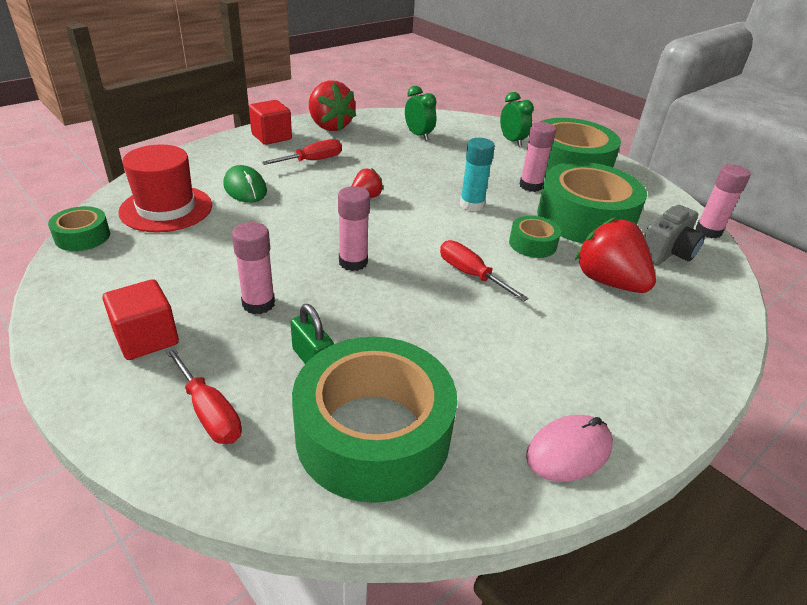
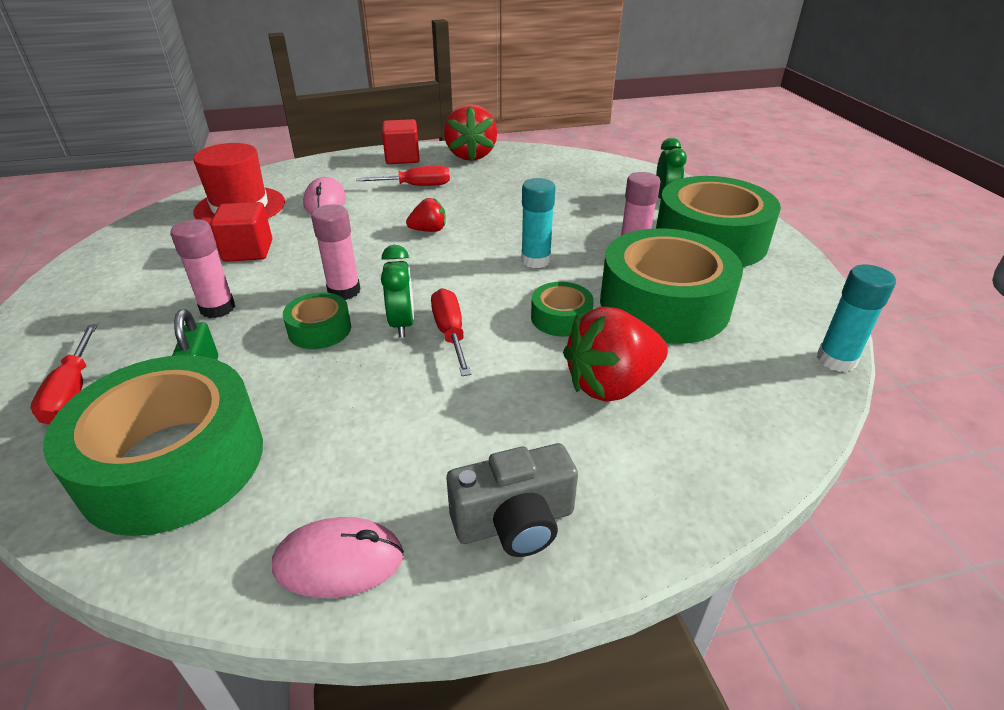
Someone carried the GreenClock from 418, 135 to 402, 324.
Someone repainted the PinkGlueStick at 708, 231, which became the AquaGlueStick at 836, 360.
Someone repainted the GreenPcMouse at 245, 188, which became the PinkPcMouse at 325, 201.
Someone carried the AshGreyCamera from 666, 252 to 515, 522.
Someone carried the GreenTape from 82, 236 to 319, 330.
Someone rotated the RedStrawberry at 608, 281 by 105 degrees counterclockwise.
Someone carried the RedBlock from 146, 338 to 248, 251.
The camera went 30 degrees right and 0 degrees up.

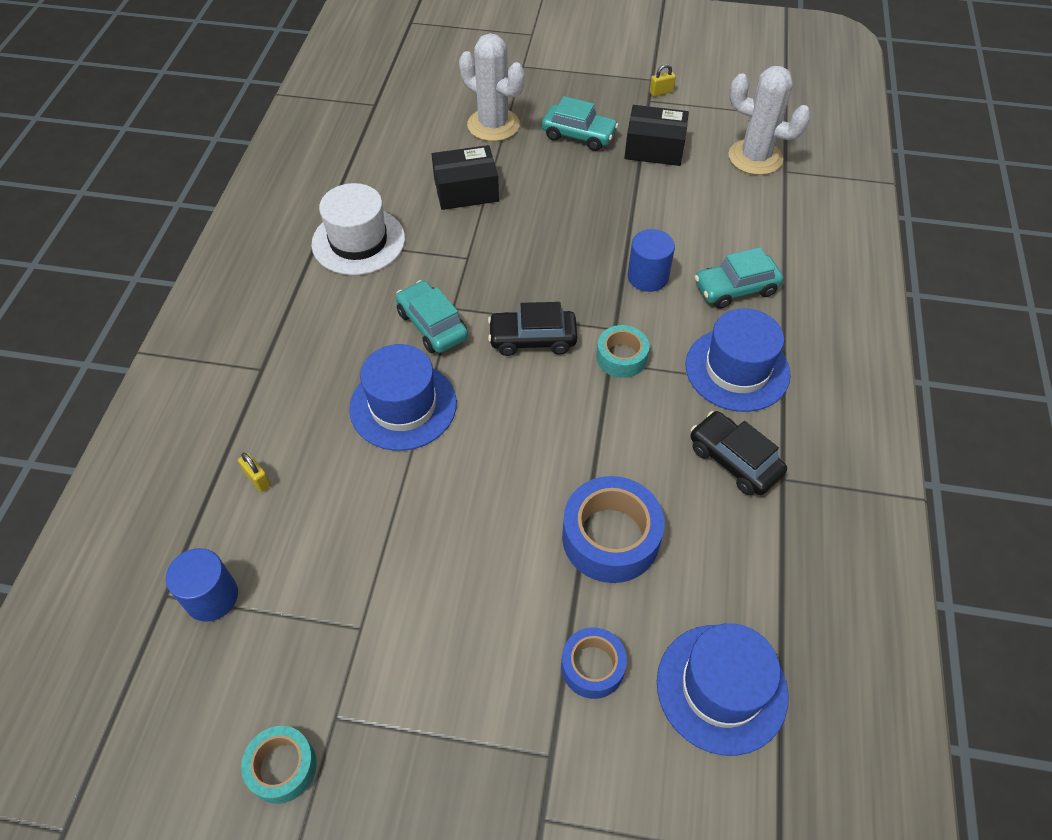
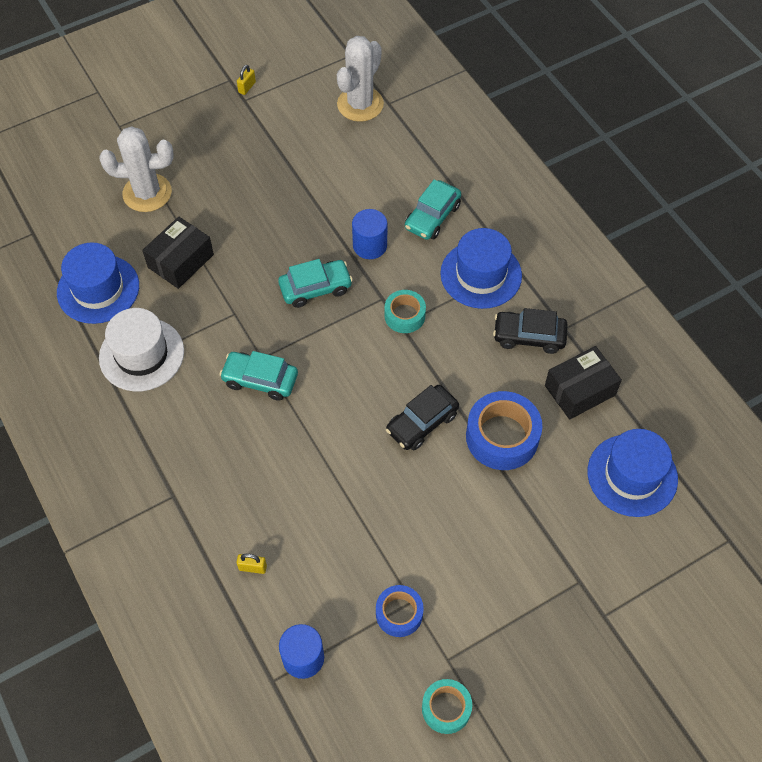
Someone rotated the SnowWhitePricklyPlant at 755, 157 by 45 degrees counterclockwise.
Someone carried the AquaAutomobile from 579, 135 to 315, 288.
Someone carried the BlackParcel from 654, 148 to 580, 390.
Someone carried the BlackAutomobile from 532, 339 to 422, 423.
Someone carried the RoyalBlueHat from 403, 406 to 98, 289.
Someone carried the RoyalBlueTape from 592, 667 to 399, 613.
The camera went 40 degrees left and 5 degrees up.

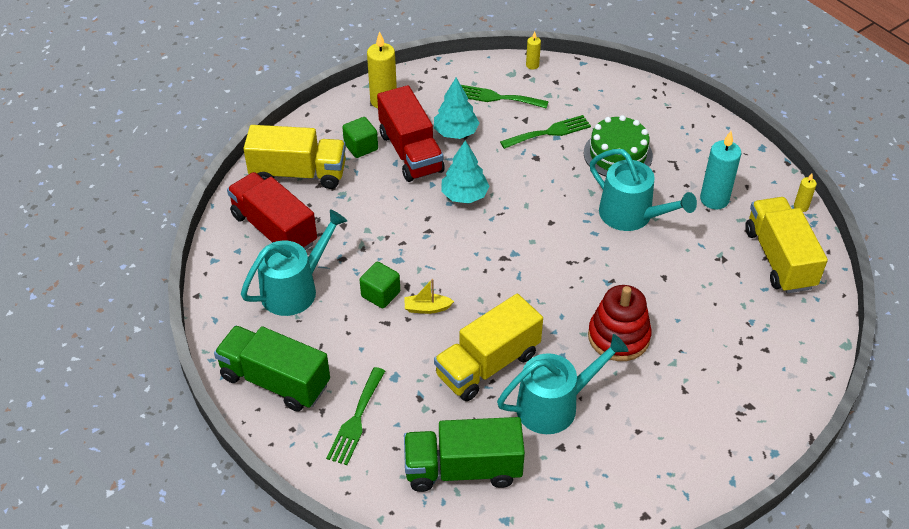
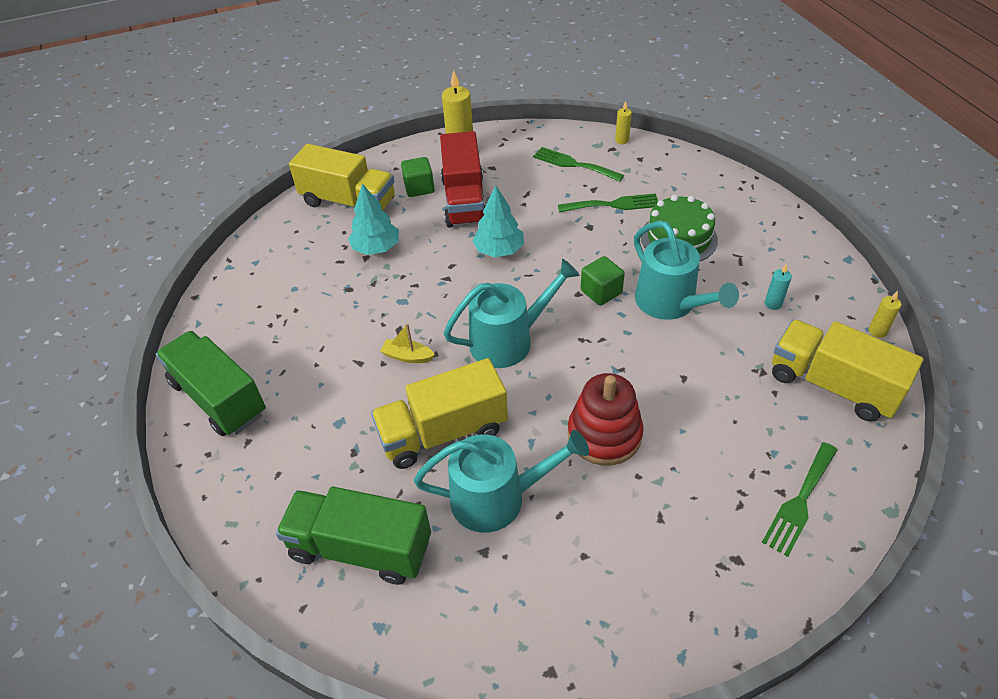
Someone carried the AquaFirTree from 456, 132 to 376, 248.
Someone scaled the AquaCandle at 714, 199 by 0.51.
Someone took away the RedToyTruck at 274, 229.
Someone rotated the YellowToyTruck at 779, 258 by 60 degrees counterclockwise.
Someone carried the AquaSprinklingCan from 294, 289 to 508, 340.
Someone carried the GreenBlock from 380, 294 to 601, 292.
Someone carried the GreenTableFork from 356, 420 to 800, 502.
The camera went 20 degrees right and 0 degrees up.

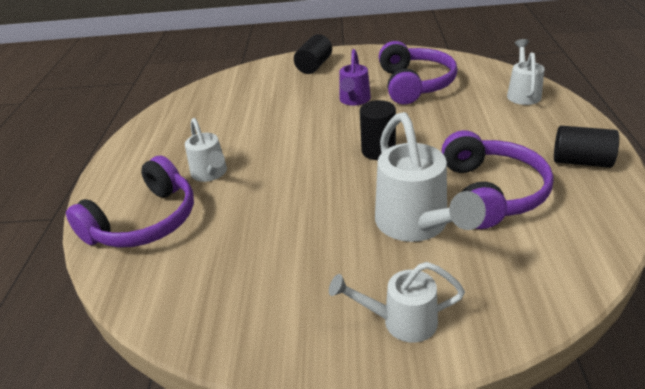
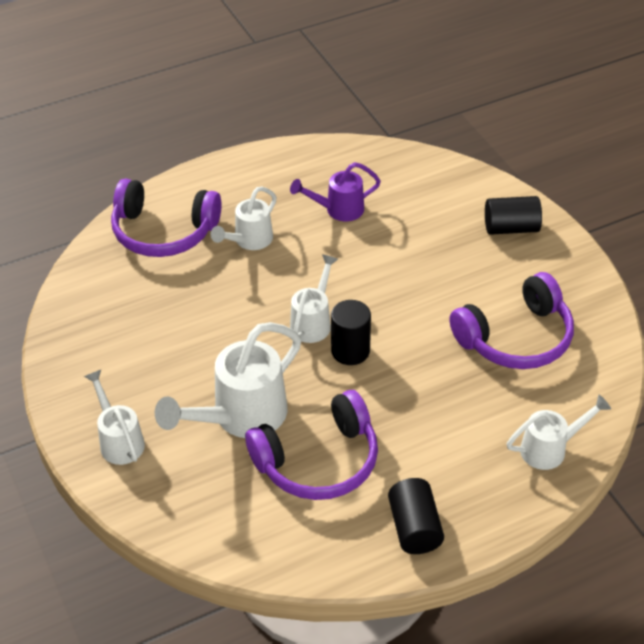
Someone carried the VioletSprinklingCan from 354, 101 to 338, 210.
Someone put down the SnowWhiteSprinklingCan at 313, 321.
The camera went 60 degrees right and 10 degrees up.

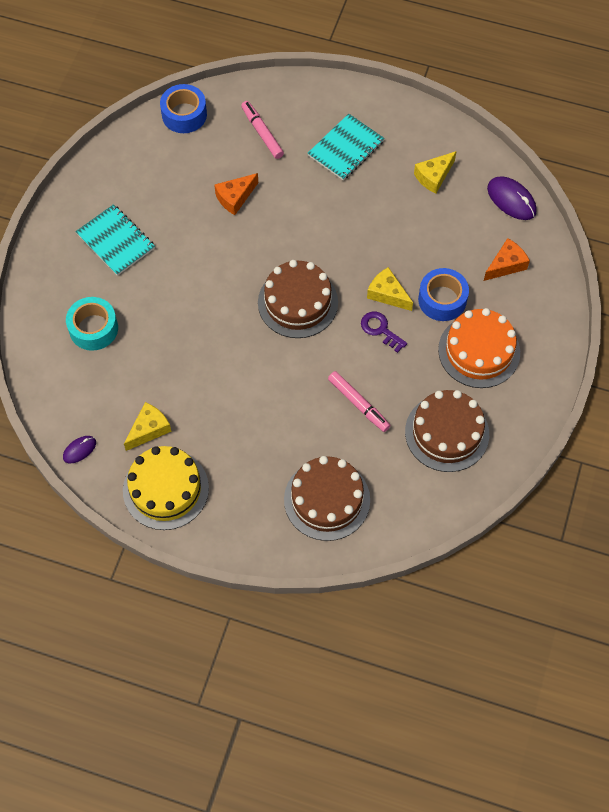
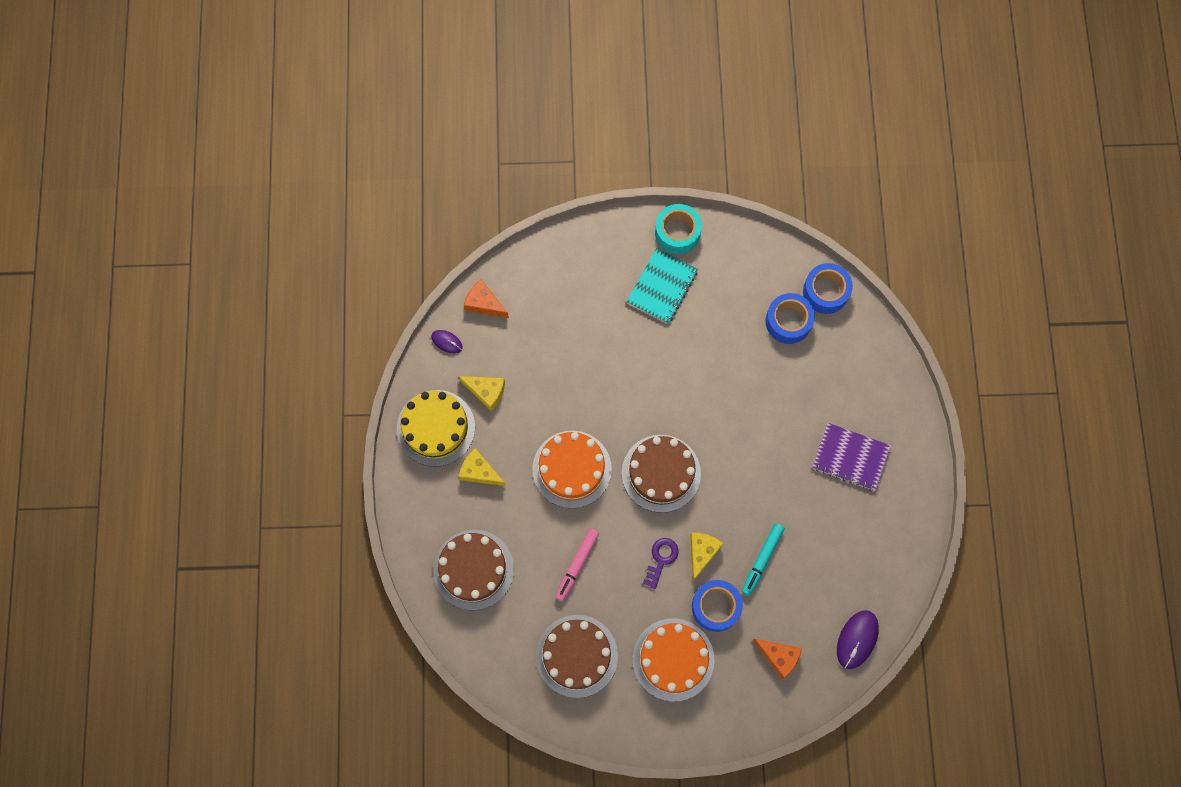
Someone took away the PinkMarker at 262, 133.
Someone repainted the AquaNotebook at 346, 148, which became the VioletNotebook at 850, 457.
Someone carried the YellowPieceOfCheese from 434, 176 to 479, 472.
Someone carried the OrangePieceOfCheese from 235, 197 to 484, 303.
Someone carried the AquaTape from 93, 328 to 677, 232.
Someone put down the RoyalBlueTape at 788, 321.
Someone put down the OrangeLayerCake at 572, 469.
Someone put down the AquaMarker at 762, 560.
The camera went 70 degrees right and 10 degrees up.

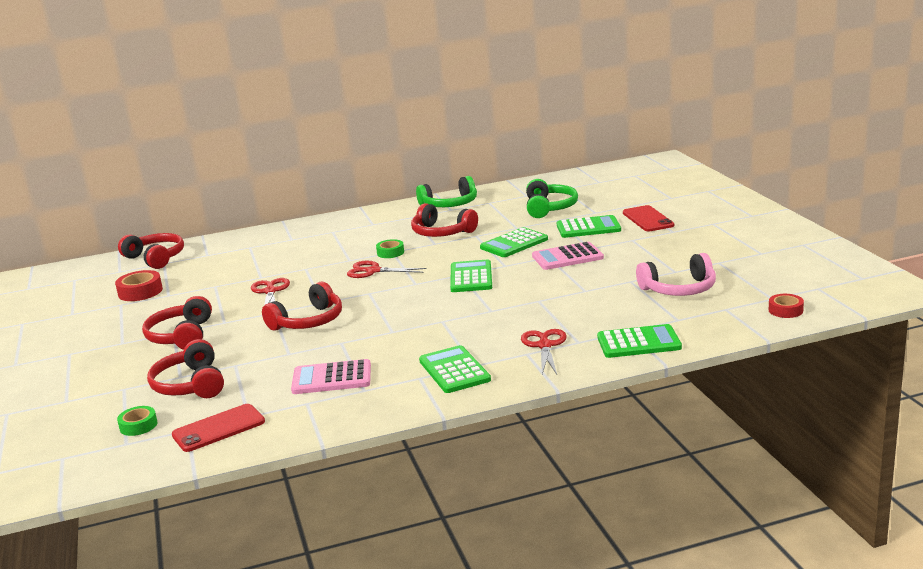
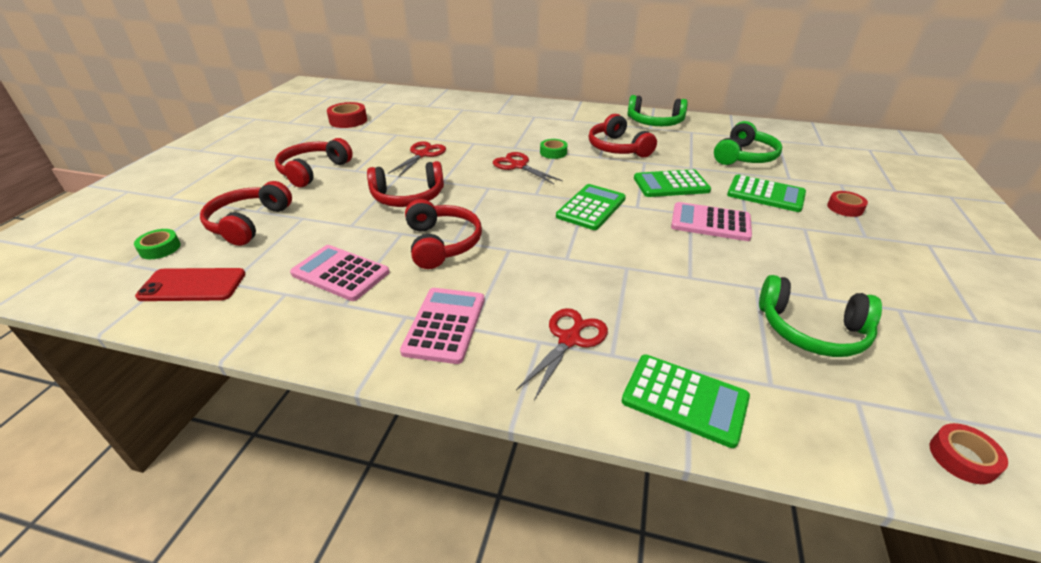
Someone swapped the RedSmartphone at 647, 219 for the RedTape at 845, 208.
Someone carried the RedOverEarHeadphones from 155, 258 to 441, 243.
Someone repainted the PinkOverEarHeadphones at 679, 289, which became the GreenOverEarHeadphones at 811, 330.
Someone repainted the GreenPocketCalculator at 454, 370, which became the PinkPocketCalculator at 445, 325.
The camera went 30 degrees right and 15 degrees up.

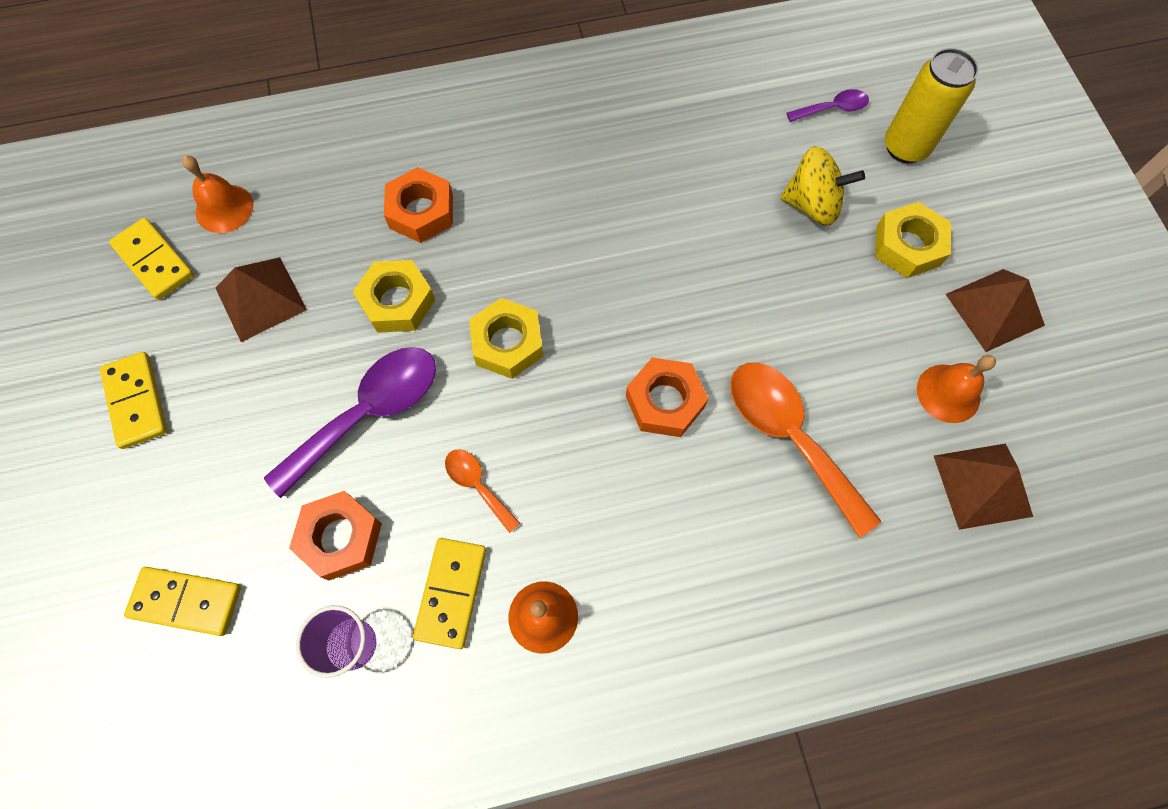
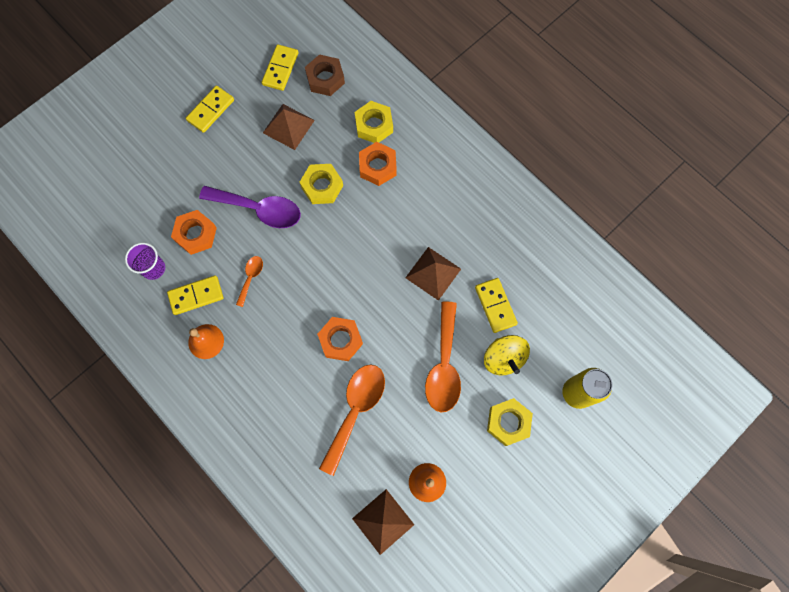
Someone took away the VioletSpoon at 832, 109.
Someone swapped the OrangeHandBell at 224, 208 for the DarkBrownNut at 325, 79.
Someone carried the DarkBrownPyramid from 994, 309 to 433, 273.
Someone carried the YellowNut from 507, 343 to 374, 125.
Someone carried the YellowDominoTile from 186, 601 to 495, 305.
Someone put down the OrangeSpoon at 444, 365.
The camera went 60 degrees right and 5 degrees up.

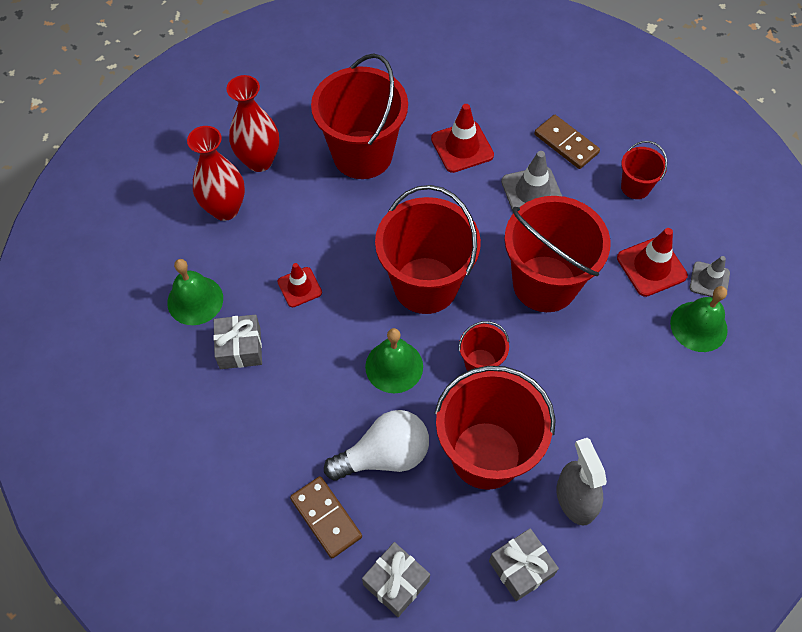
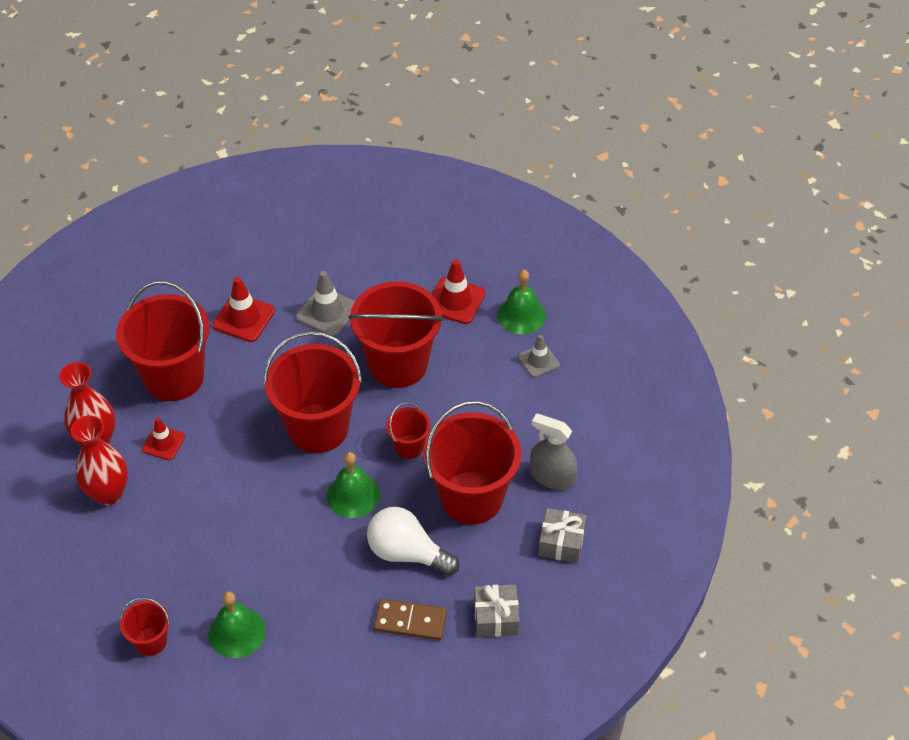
Someone took away the DarkBrownDominoTile at 566, 144.
Someone carried the RedBucket from 635, 187 to 151, 641.
Someone carried the AshGreyTrafficCone from 709, 280 to 538, 361.
Someone carried the GreenHandBell from 195, 300 to 237, 632.
Someone carried the RedTrafficCone from 299, 287 to 163, 443.
Someone took away the AshGreyWrappedGift at 240, 348.
Someone rotated the SnowWhiteBulb at 384, 455 by 90 degrees counterclockwise.
The camera went 45 degrees left and 10 degrees down.

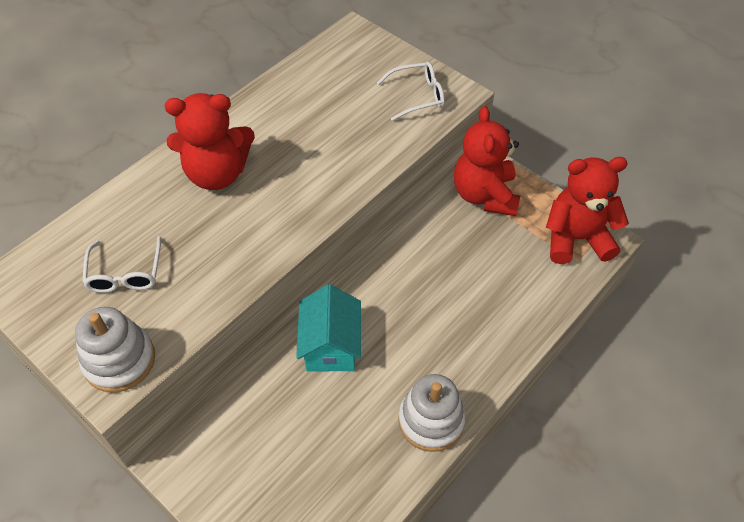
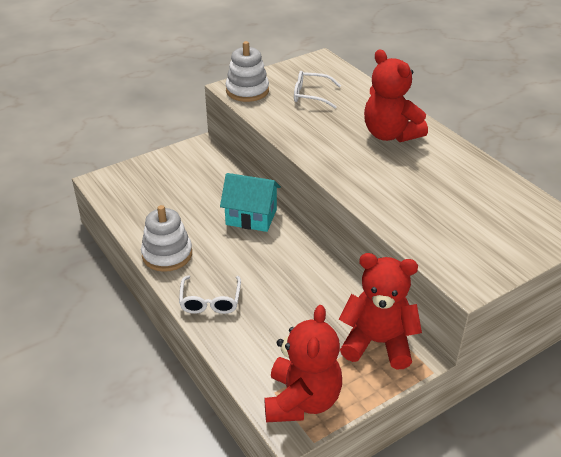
Someone carried the SnowWhiteGlasses from 417, 96 to 210, 301.
Someone rotated the RedTeddyBear at 217, 174 by 45 degrees counterclockwise.
The camera went 105 degrees right and 15 degrees down.

